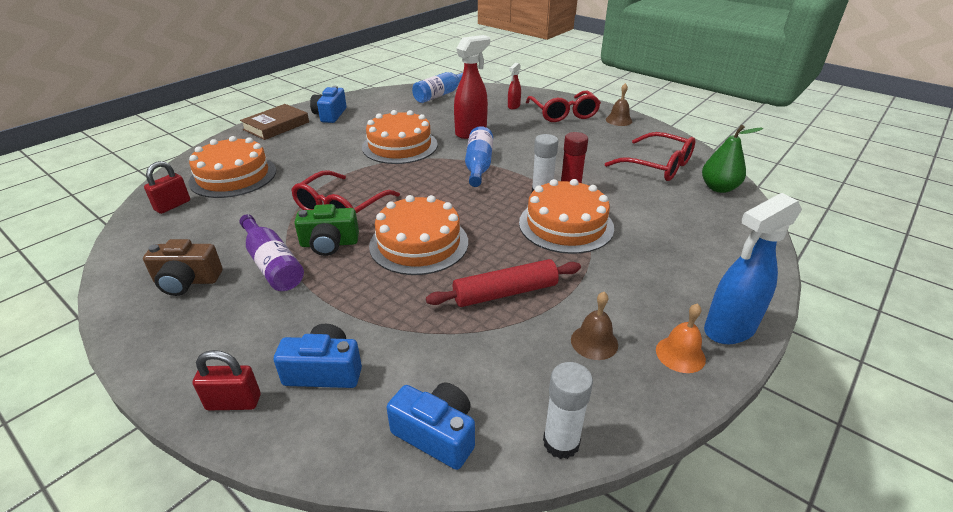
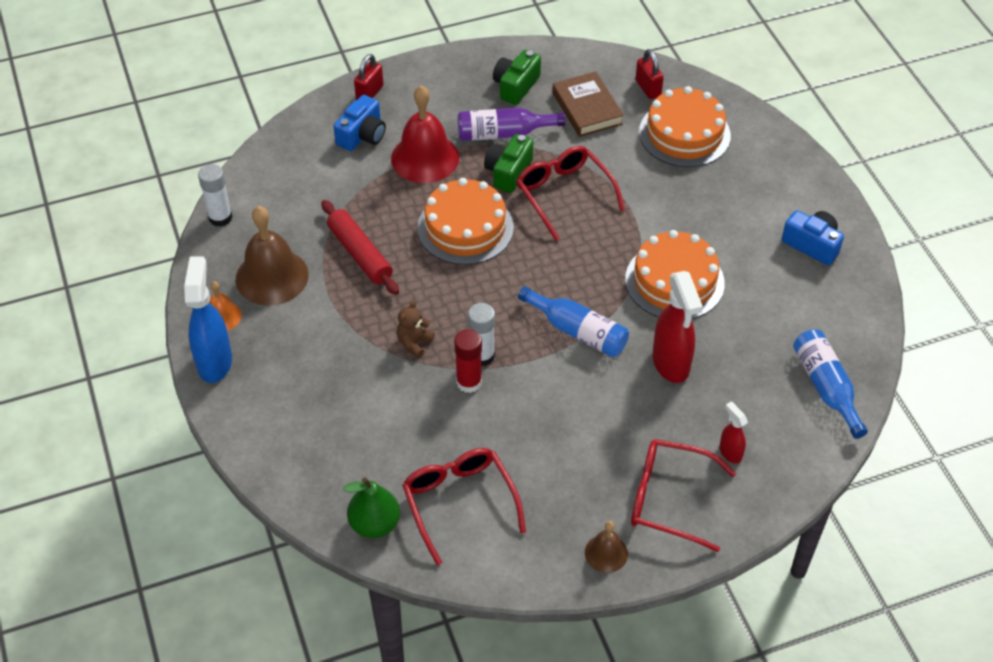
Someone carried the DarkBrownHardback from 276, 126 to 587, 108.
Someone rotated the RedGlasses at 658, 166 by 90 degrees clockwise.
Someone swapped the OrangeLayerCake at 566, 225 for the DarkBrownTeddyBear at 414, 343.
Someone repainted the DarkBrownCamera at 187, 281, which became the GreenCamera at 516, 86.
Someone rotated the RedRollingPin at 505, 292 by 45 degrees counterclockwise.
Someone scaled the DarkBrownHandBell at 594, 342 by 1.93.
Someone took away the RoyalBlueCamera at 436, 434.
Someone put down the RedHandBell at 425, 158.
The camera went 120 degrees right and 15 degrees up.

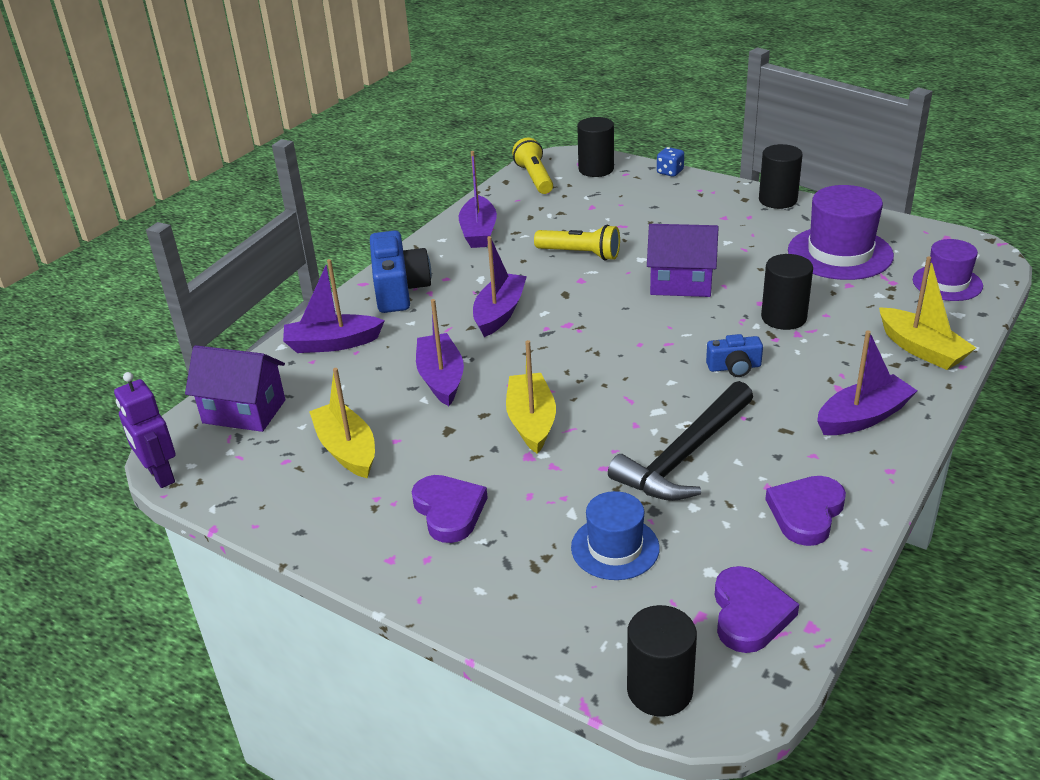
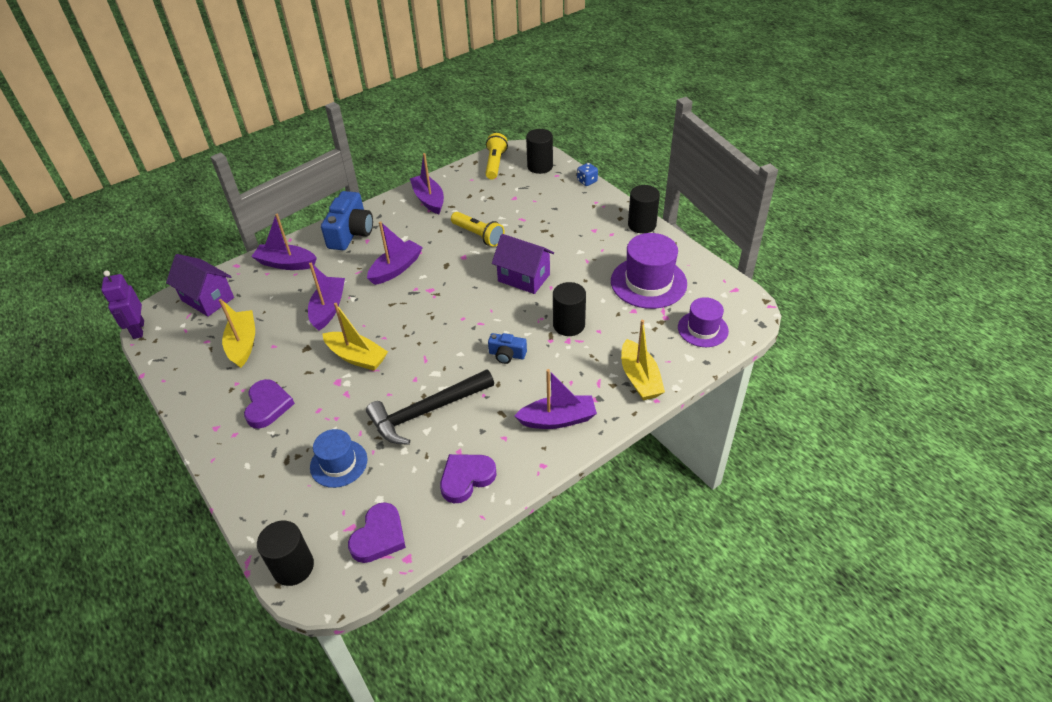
Someone rotated the VioletSailboat at 478, 232 by 135 degrees clockwise.
Someone rotated the YellowSailboat at 531, 421 by 105 degrees clockwise.
The camera went 20 degrees right and 10 degrees up.

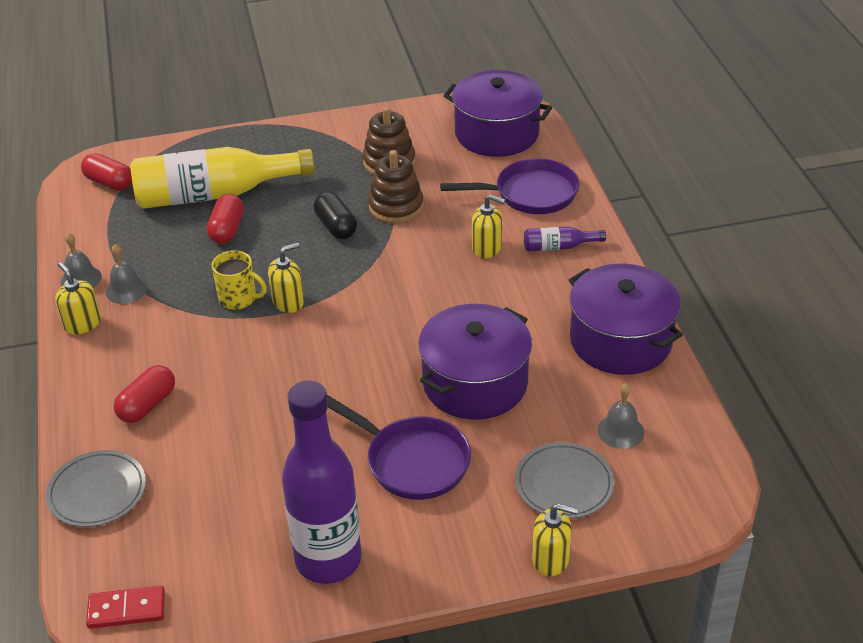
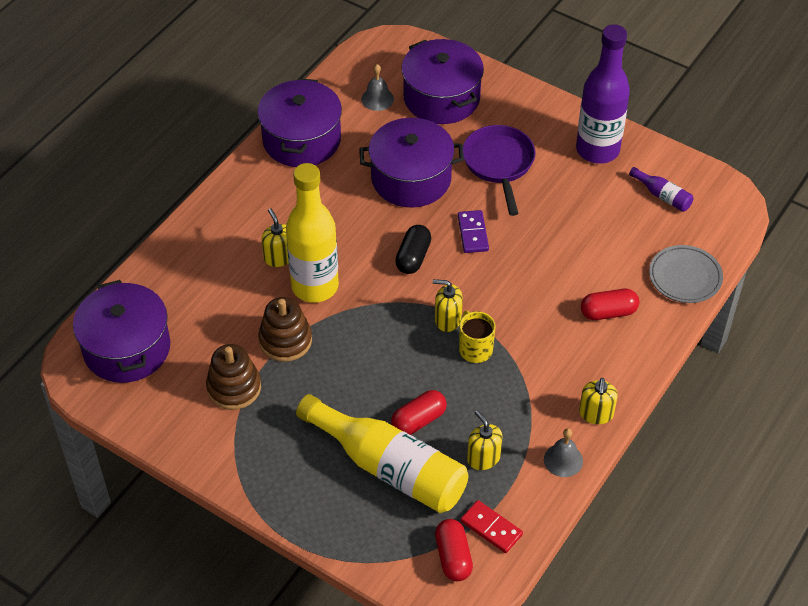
Someone took away the VioletSkillet at 530, 194.
Someone carried the BlackPillShape from 336, 226 to 413, 257.
Someone carried the VioletBottle from 559, 247 to 662, 196.
Someone took away the AshGreyHandBell at 126, 290.
Someone swapped the AshGreyDinnerPlate at 564, 484 for the VioletPot at 441, 98.
Someone carried the YellowSoapDispenser from 551, 559 to 483, 458.
Someone carried the RedDominoTile from 126, 609 to 491, 528.
Someone put down the YellowBottle at 315, 286.
Someone put down the VioletDominoTile at 473, 233.
The camera went 135 degrees left and 10 degrees up.

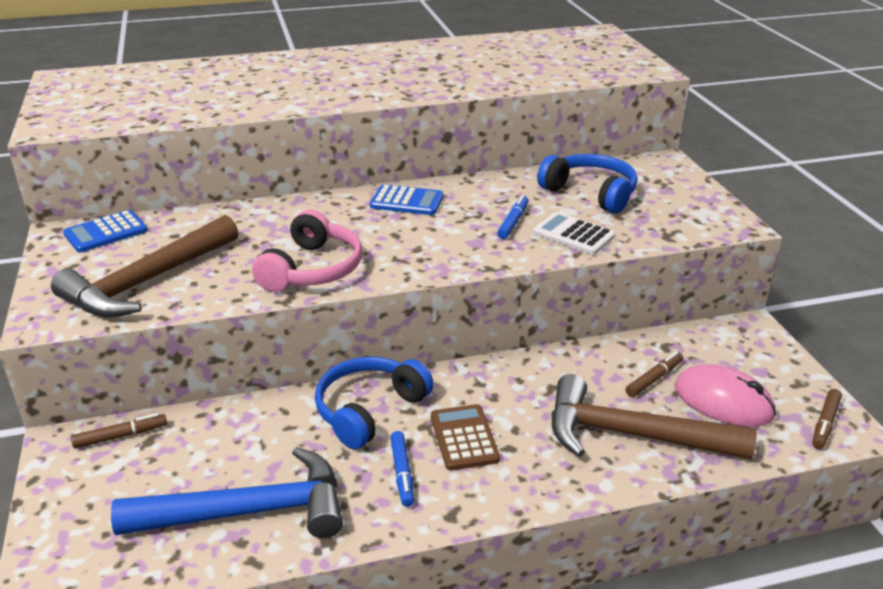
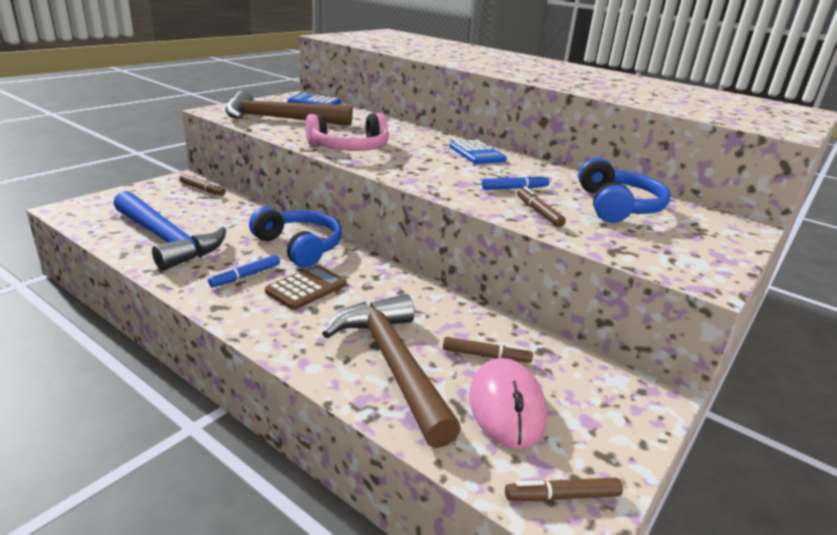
Someone swapped the SnowWhitePocketCalculator at 573, 235 for the DarkBrownMarker at 538, 212.
Someone rotated the RoyalBlueOverEarHeadphones at 369, 410 by 45 degrees clockwise.
The camera went 50 degrees right and 5 degrees down.

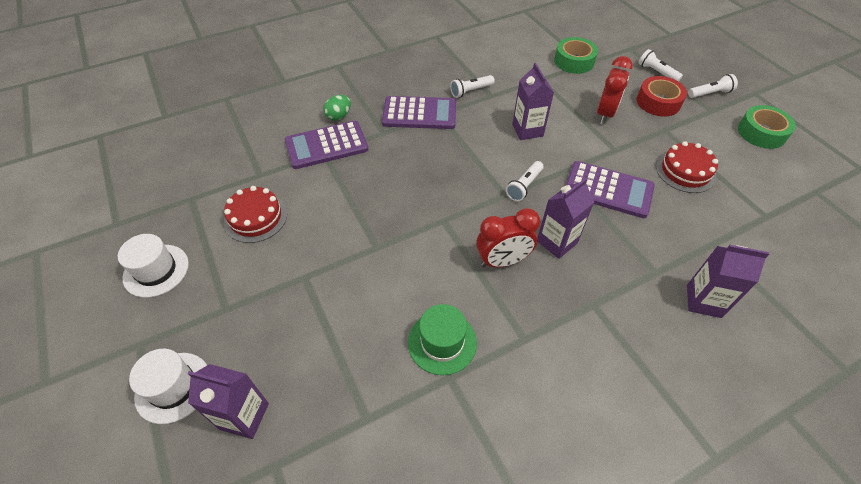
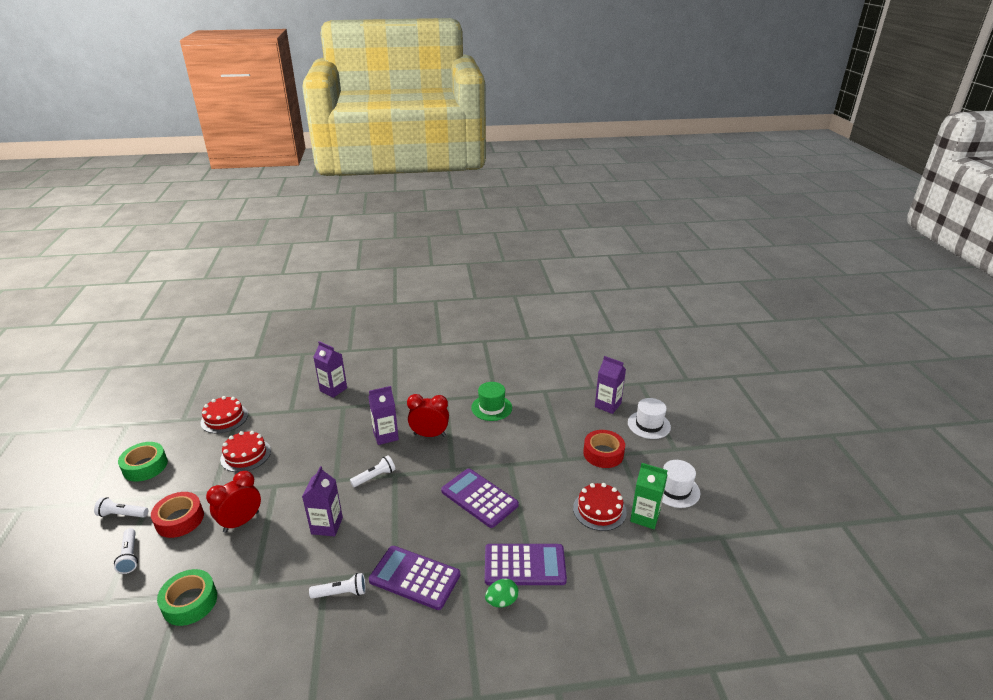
Someone carried the VioletPocketCalculator from 608, 190 to 479, 498.
Someone put down the RedLayerCake at 224, 418.
Someone put down the RedTape at 603, 454.
Someone put down the GreenJuiceCarton at 645, 517.
The camera went 160 degrees left and 20 degrees down.

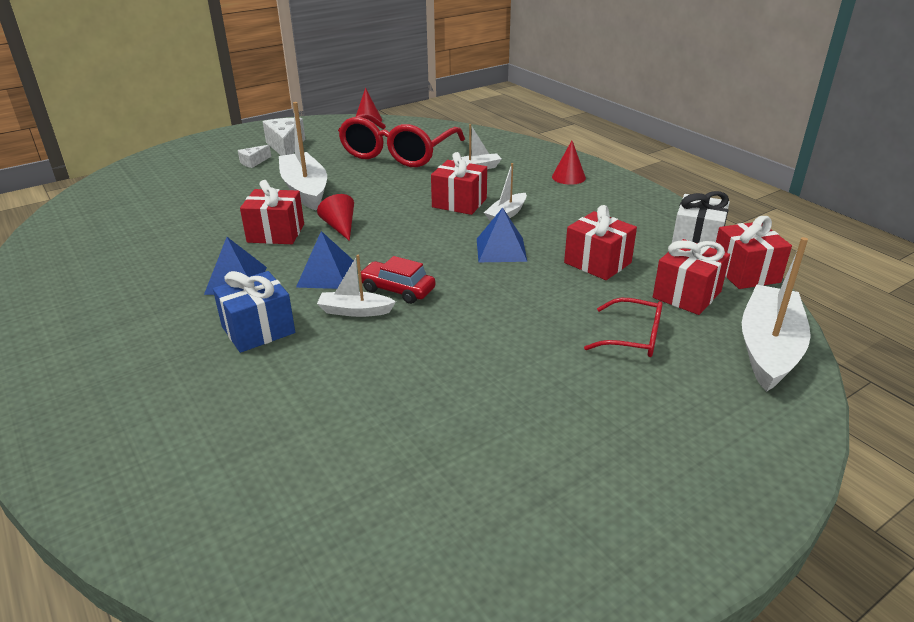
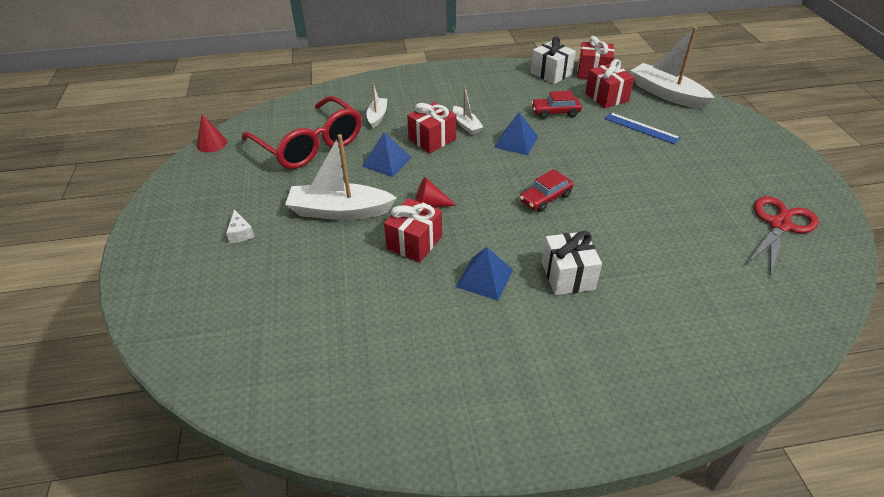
Someone took away the SnowWhitePieceOfCheese at 286, 146.
Someone took away the RedConeShape at 568, 177.
Someone swapped the RedWrappedGift at 597, 263 for the RedAutomobile at 555, 112.
Someone carried the RoyalBluePyramid from 326, 274 to 386, 162.
Someone took away the SnowWhiteSailboat at 355, 311.
Someone repainted the RoyalBlueWrappedGift at 258, 330, which became the SnowWhiteWrappedGift at 568, 276.
Someone swapped the RedGlasses at 632, 337 for the RoyalBlueRuler at 641, 128.
Someone put down the RedPairOfScissors at 779, 225.
The camera went 65 degrees left and 10 degrees up.

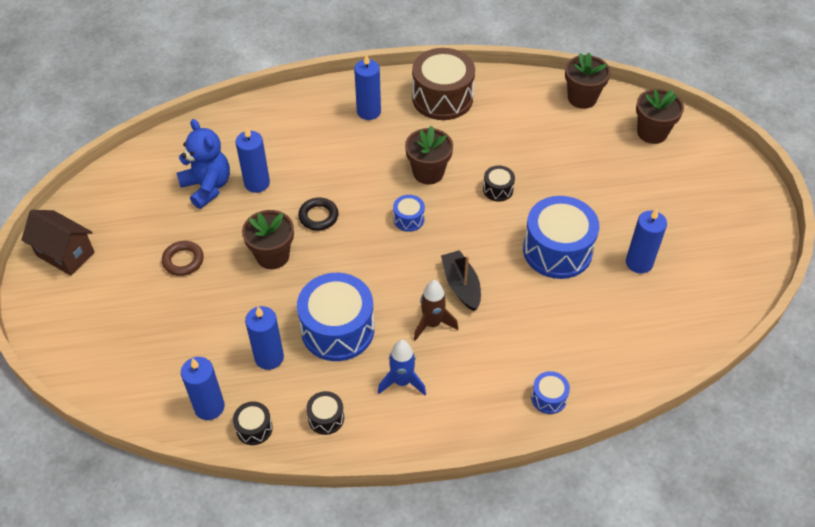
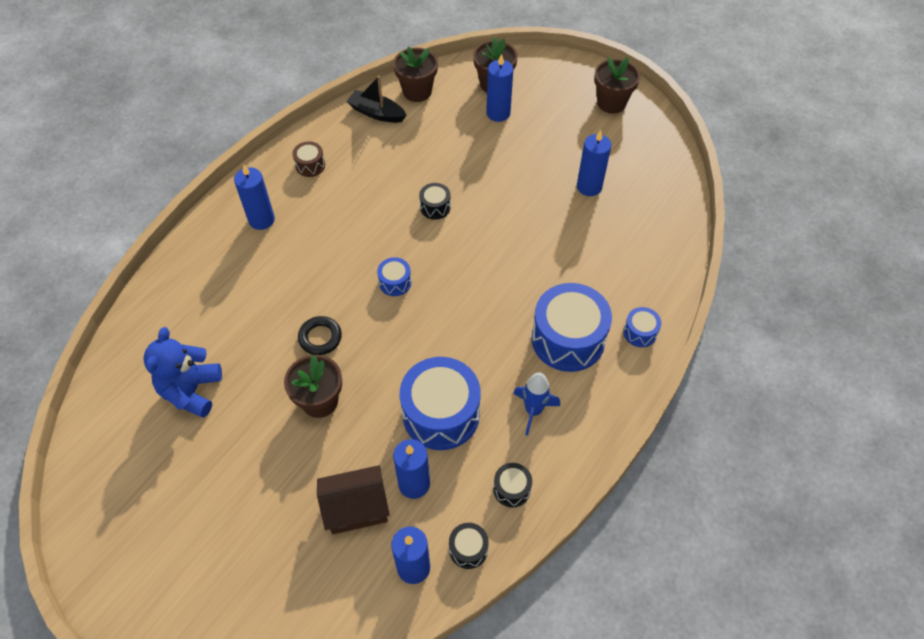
Someone scaled the DarkBrownSnareDrum at 442, 98 by 0.46.
Someone rotated the RoyalBlueTeddyBear at 207, 187 by 90 degrees counterclockwise.
Someone carried the DarkBrownPottedPlant from 428, 172 to 611, 103.
Someone carried the RoyalBlueCandle from 257, 183 to 498, 113.
Someone carried the RoyalBlueSnareDrum from 557, 250 to 568, 339.
Someone carried the DarkBrownCottage from 65, 254 to 356, 509.
Someone took away the DarkBrownRing at 183, 260.
Someone carried the BlackSailboat from 461, 286 to 377, 113.
Someone took away the DarkBrownRocket at 432, 324.
The camera went 45 degrees left and 5 degrees up.

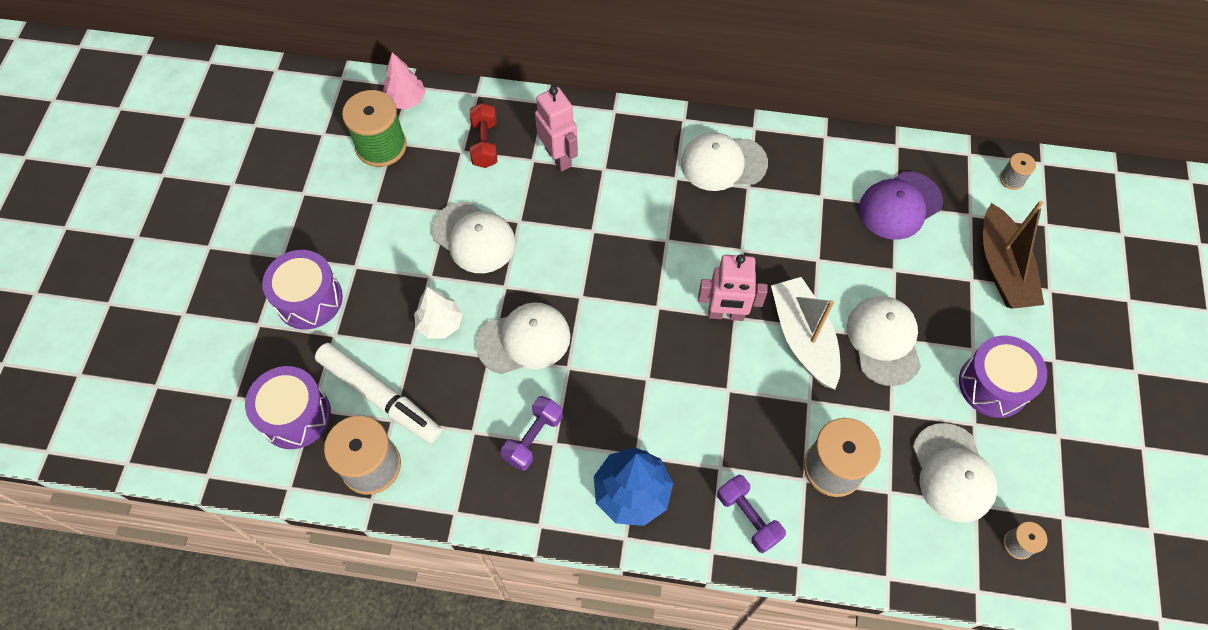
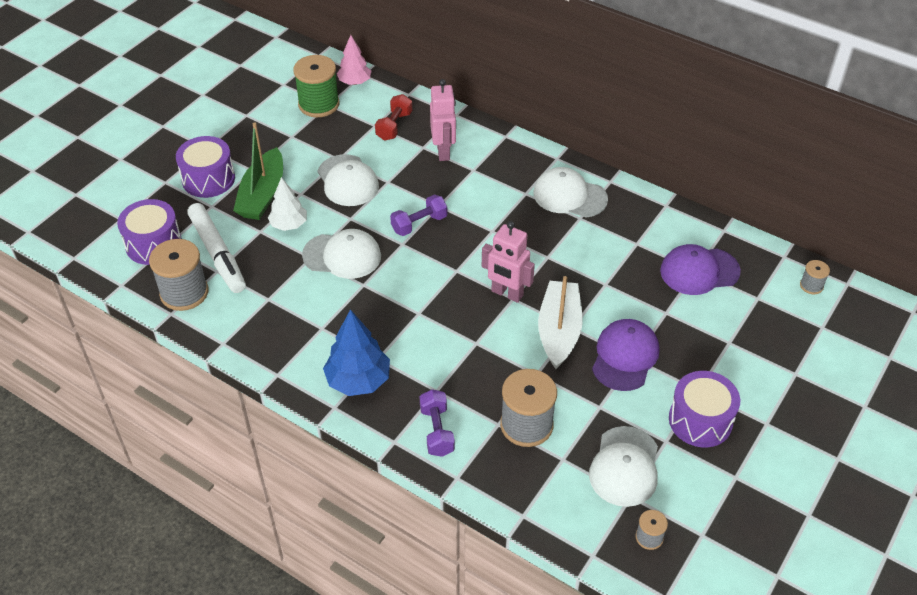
Someone took away the DarkBrownSailboat at 1002, 268.
Someone repainted the SnowWhiteCap at 884, 341, which became the VioletCap at 625, 356.
Someone carried the VioletDumbbell from 533, 438 to 419, 224.
Someone put down the GreenSailboat at 262, 195.
The camera went 25 degrees right and 15 degrees down.

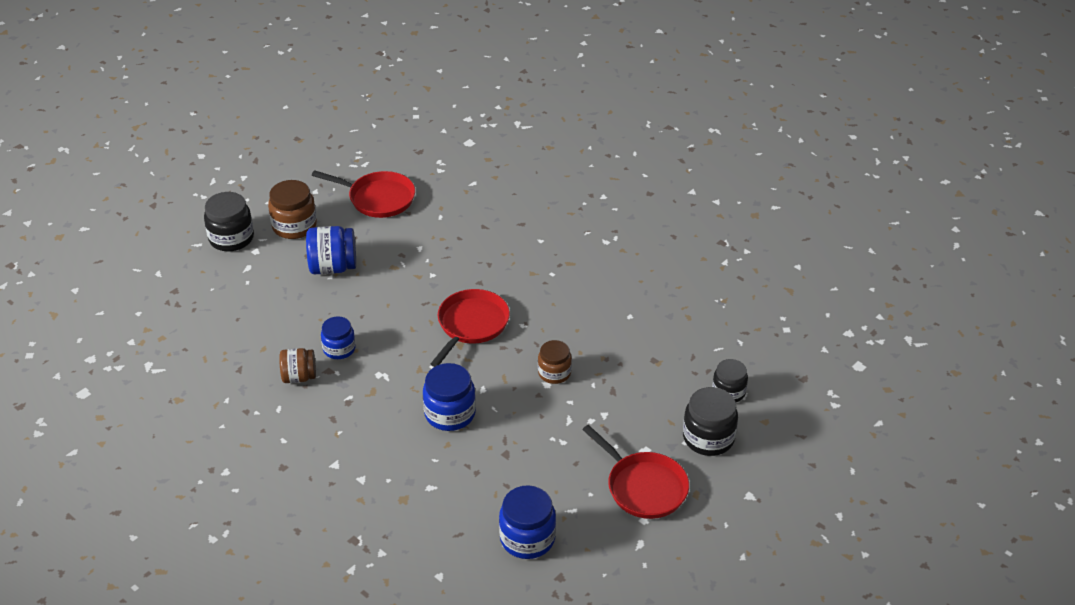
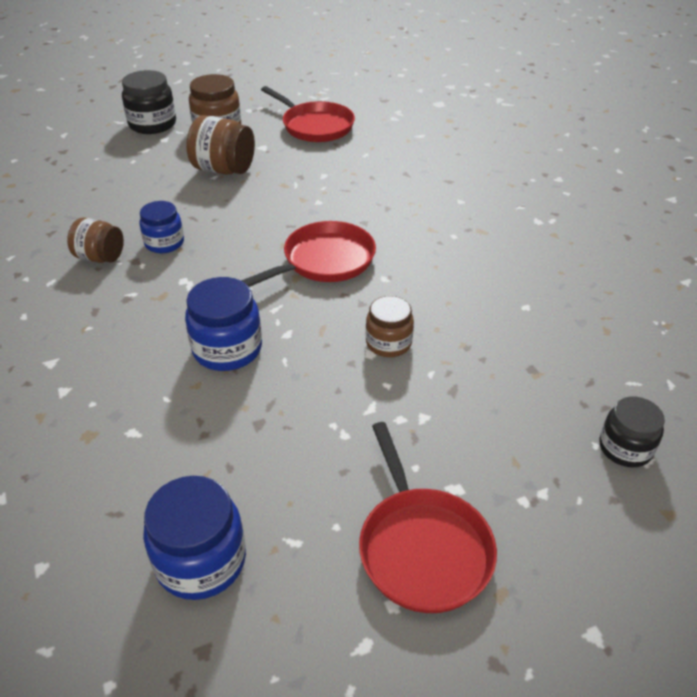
Someone repainted the RoyalBlueJamJar at 333, 267, which became the DarkBrownJamJar at 223, 169.
Someone took away the BlackJamJar at 708, 438.
The camera went 25 degrees right and 0 degrees up.

